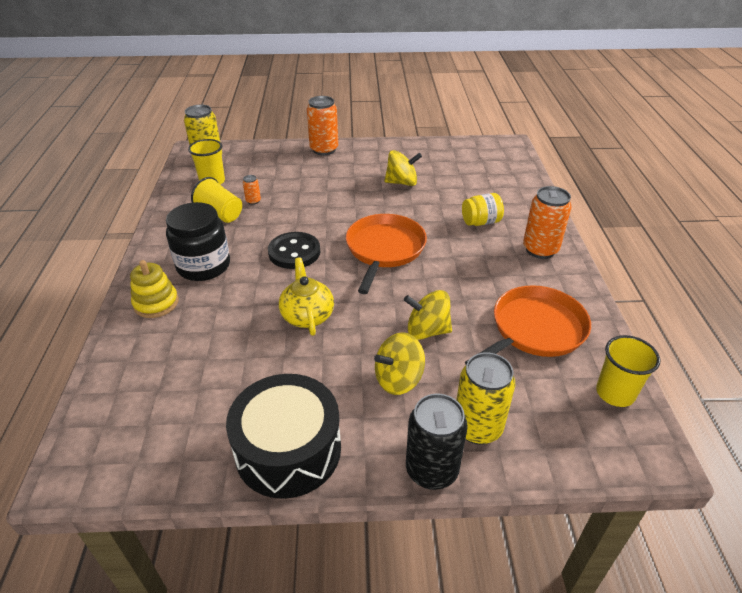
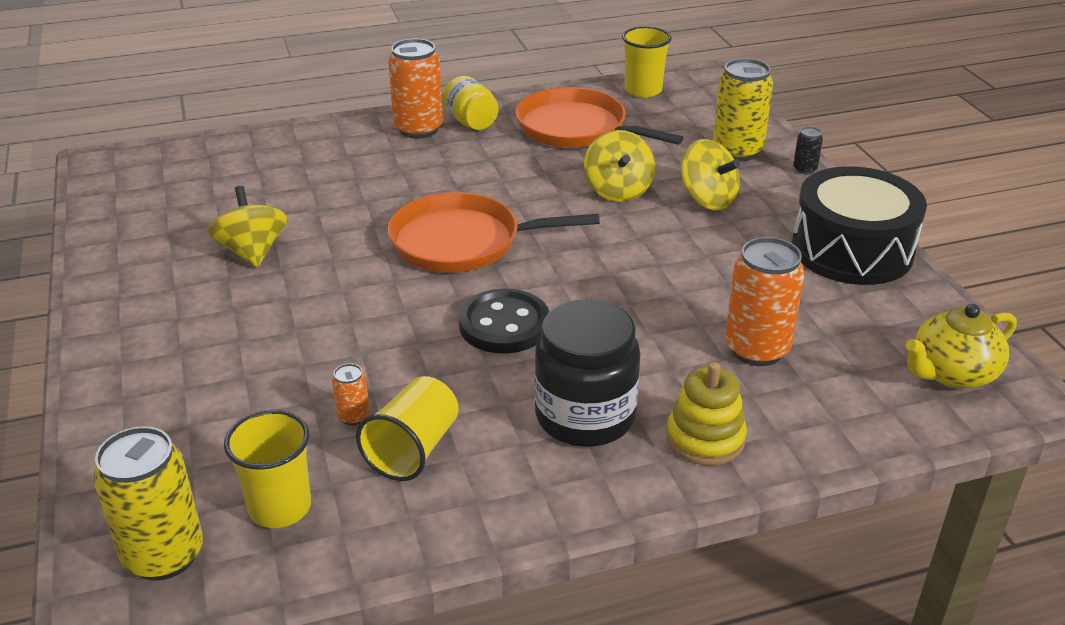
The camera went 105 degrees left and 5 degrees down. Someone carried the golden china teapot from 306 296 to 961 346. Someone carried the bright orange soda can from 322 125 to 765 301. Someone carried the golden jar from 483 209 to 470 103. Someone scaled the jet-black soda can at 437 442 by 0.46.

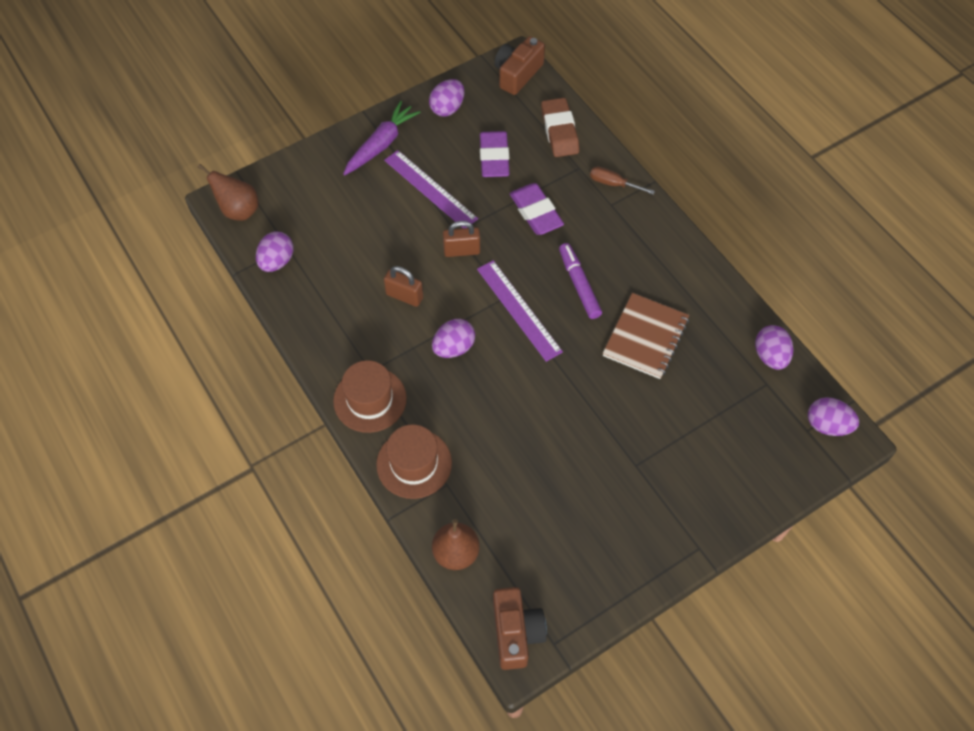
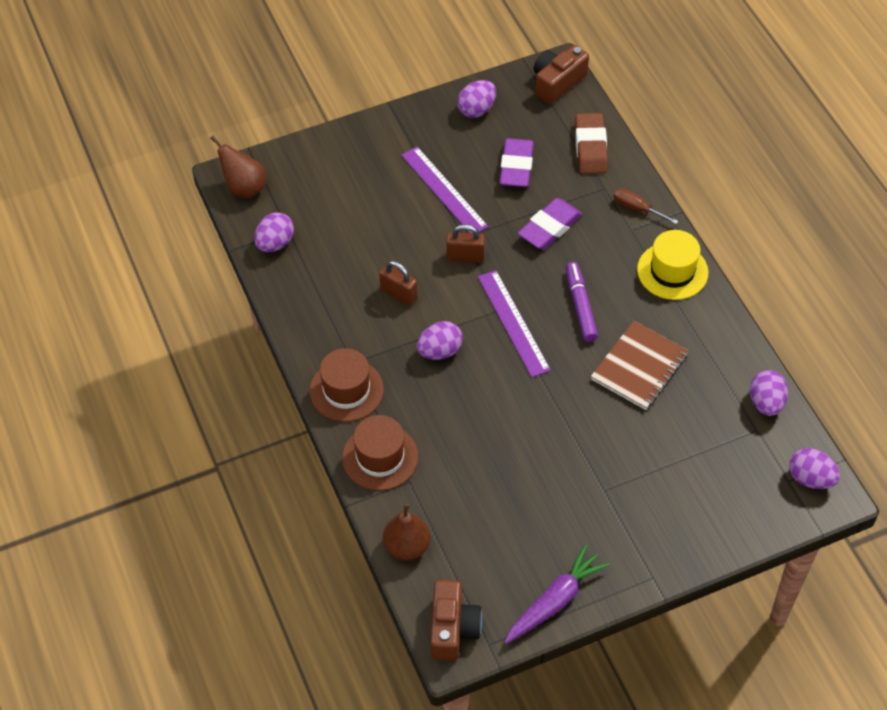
The camera went 10 degrees right and 5 degrees down. Someone put down the golden tall hat at 673 265. Someone carried the purple root vegetable from 382 138 to 557 594. Someone rotated the purple gum eraser at 536 209 by 60 degrees clockwise.

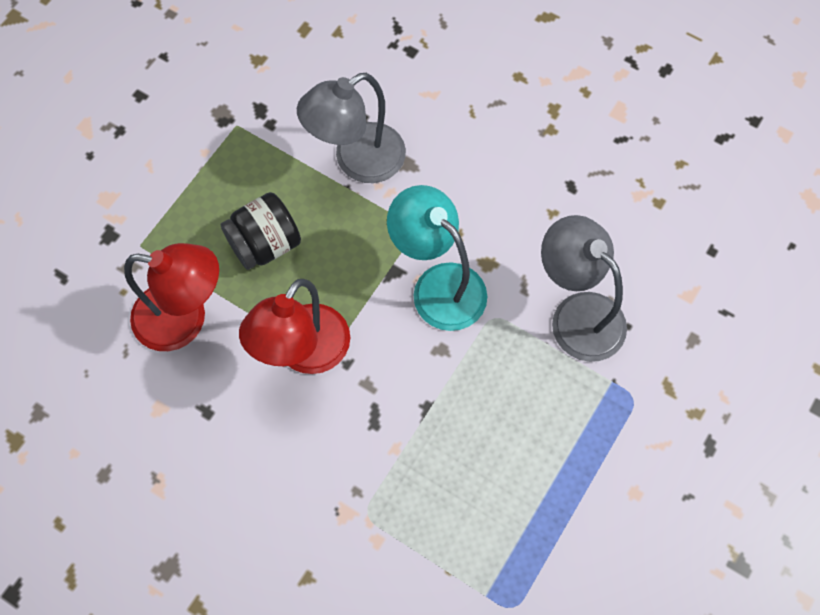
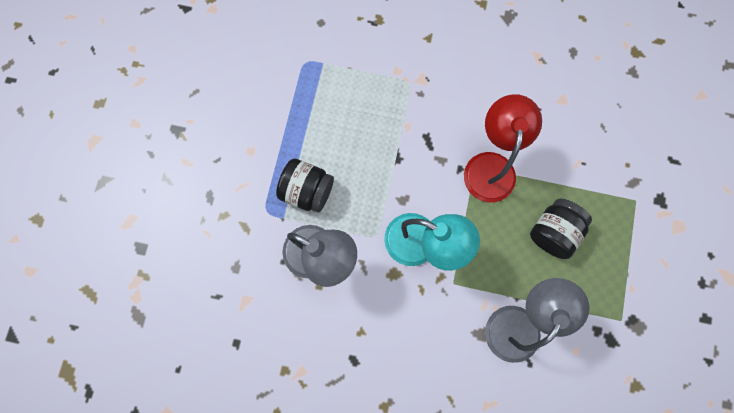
The camera went 160 degrees right and 10 degrees up. Someone took away the scarlet reading lamp at 171 297. Someone put down the jet-black jar at 305 185.

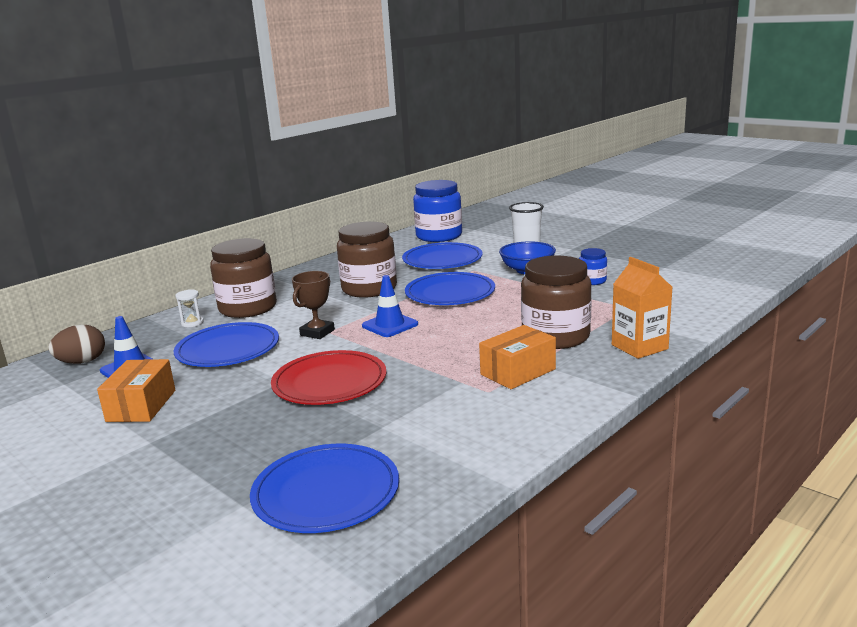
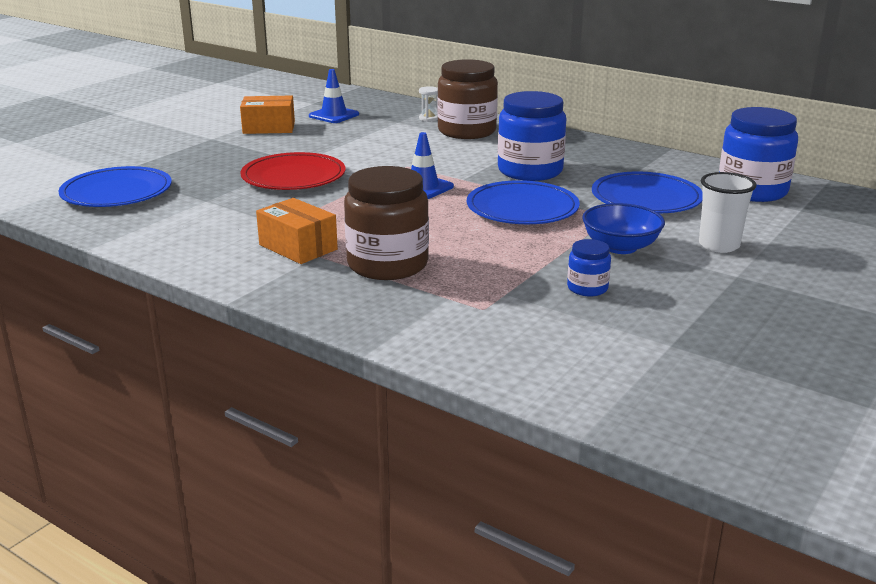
The camera went 80 degrees right and 5 degrees up. Someone took away the brown egg shape at 77 344. Someone took away the royal blue flat dish at 226 344. Someone took away the brown prize cup at 313 305. Someone took away the bright orange juice carton at 642 308. Someone repainted the brown jar at 367 260, which became the royal blue jar at 532 136.

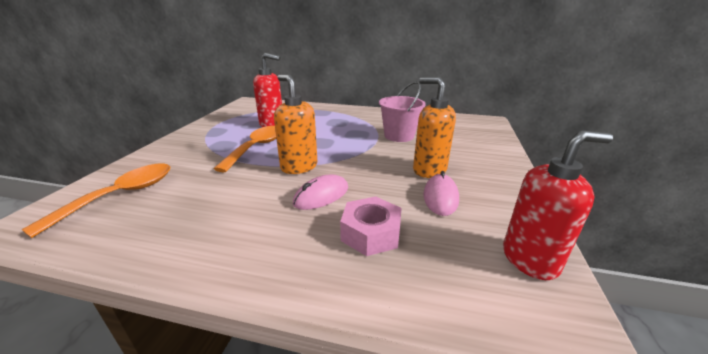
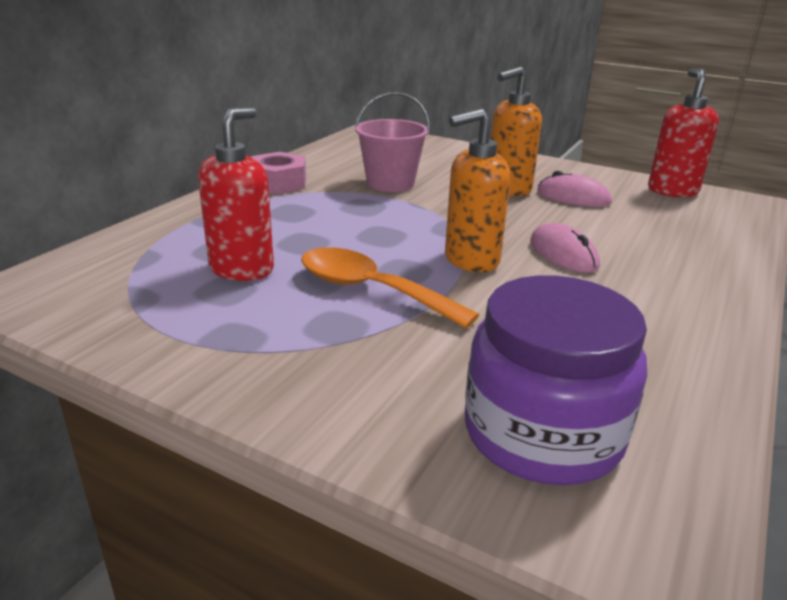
The camera went 75 degrees left and 0 degrees up. Someone carried the rose-pink nut from 371 226 to 279 173. Someone swapped the bright orange spoon at 95 200 for the purple jar at 556 380.

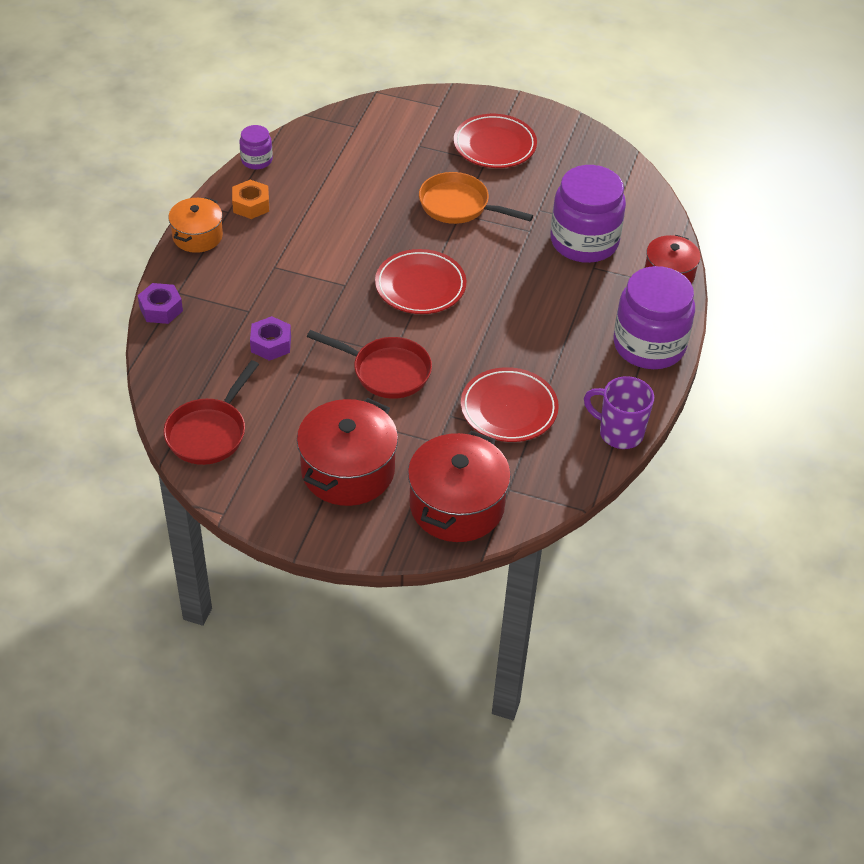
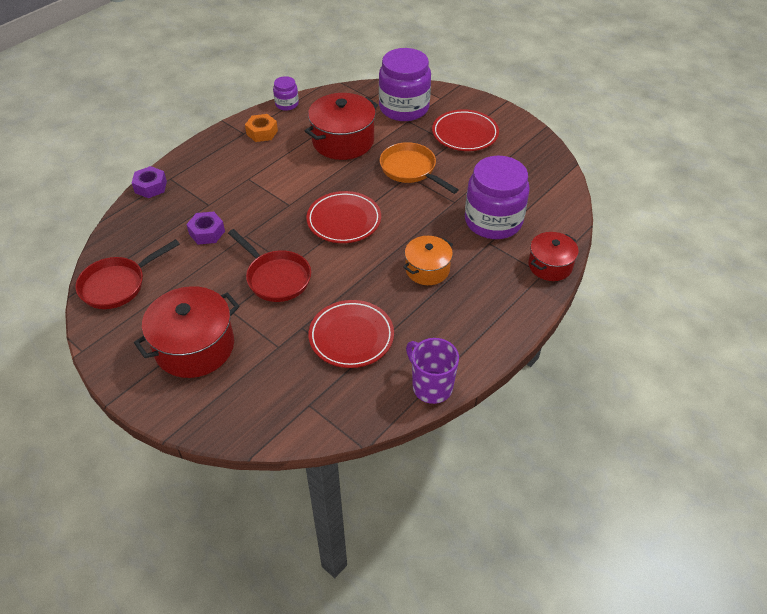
The camera went 25 degrees right and 0 degrees up. Someone carried the bright orange pot from 195 225 to 428 260. Someone carried the scarlet pot from 459 486 to 341 126. Someone carried the purple jar from 654 317 to 405 84.

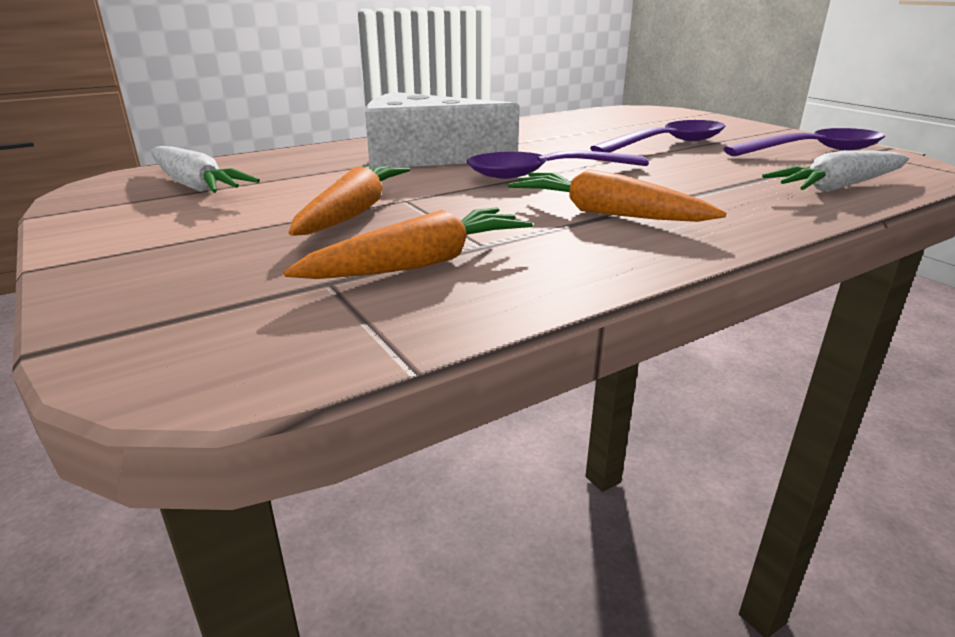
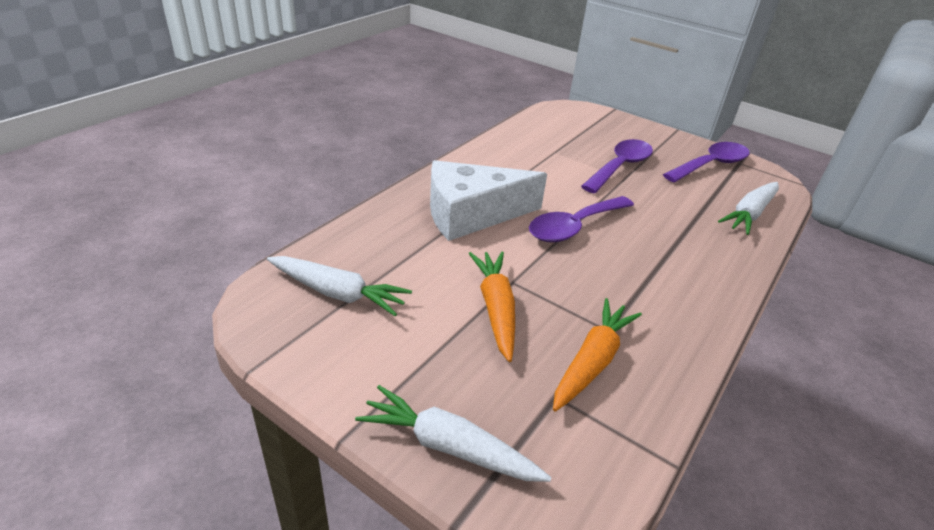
The camera went 25 degrees left and 10 degrees up. Someone took away the bright orange root vegetable at 617 195. Someone put down the white root vegetable at 453 433.

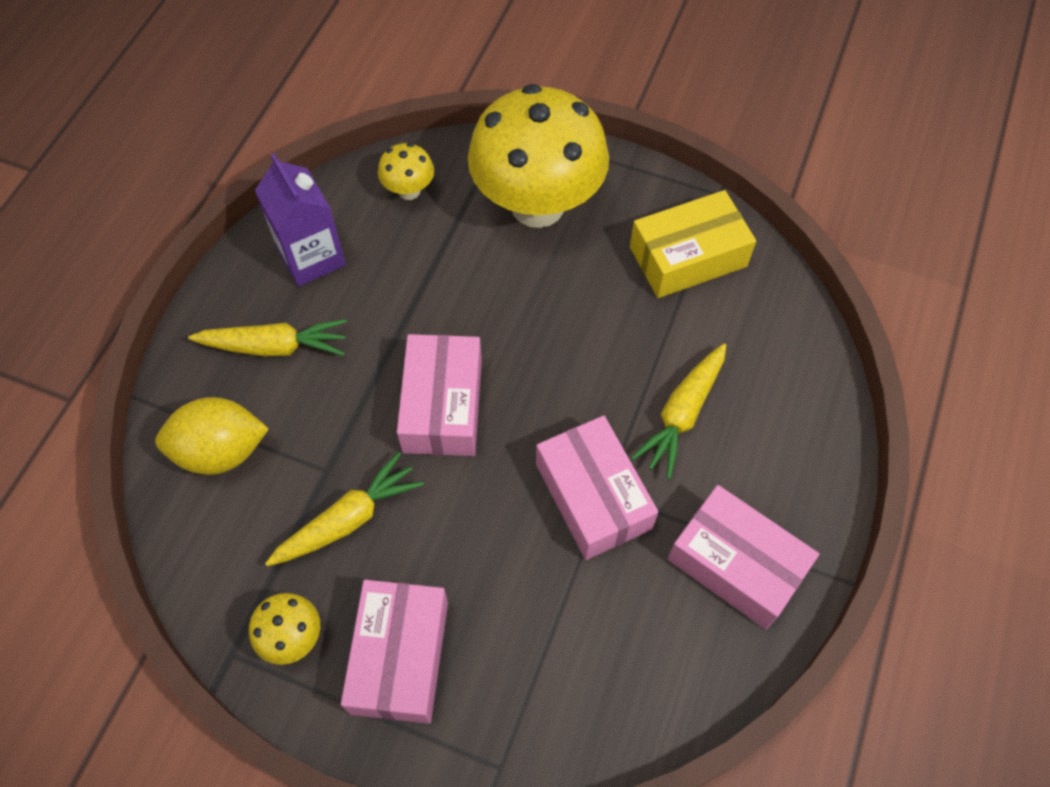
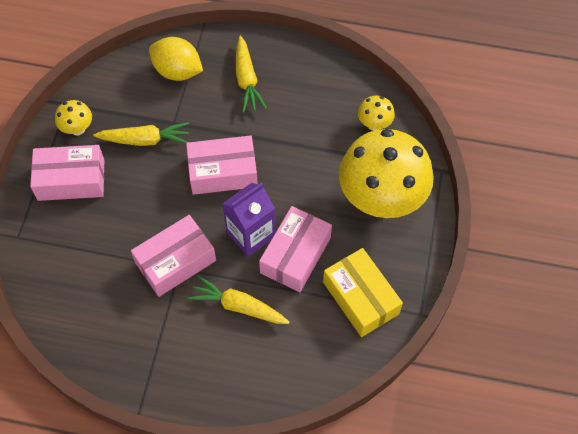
The camera went 80 degrees right and 0 degrees up. Someone carried the purple juice carton from 300 219 to 248 220. Someone carried the rose-pink parcel from 743 557 to 295 249. Someone rotated the golden toy lemon at 212 436 by 45 degrees counterclockwise. Someone rotated the golden root vegetable at 344 509 by 45 degrees counterclockwise.

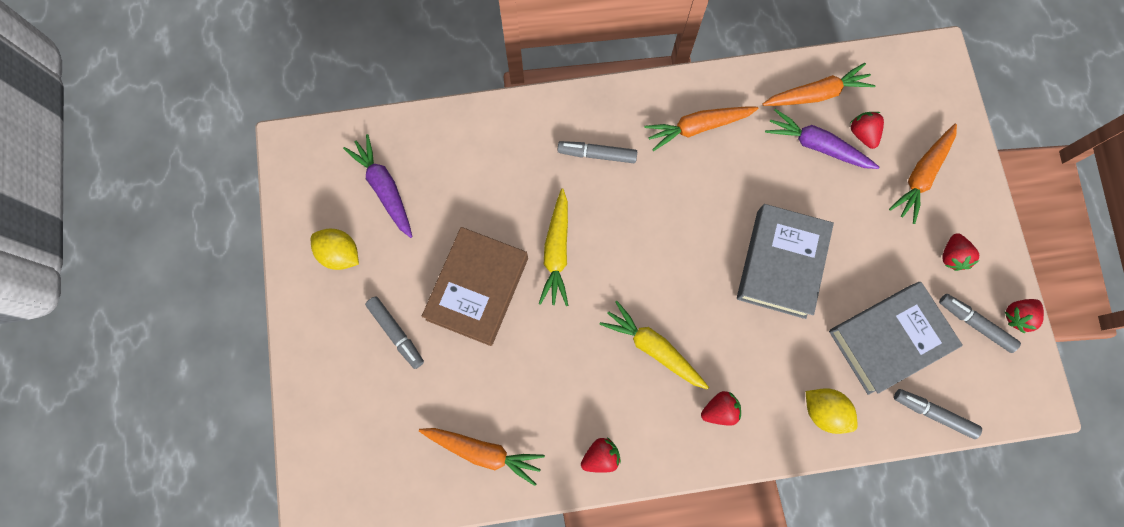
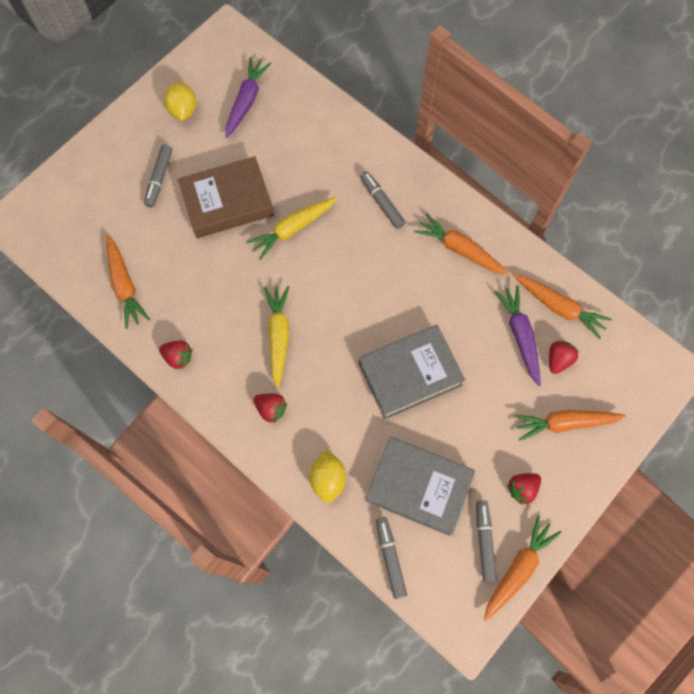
The camera went 50 degrees right and 5 degrees down. Someone swapped the scarlet toy strawberry at 1024 316 for the bright orange root vegetable at 522 568.

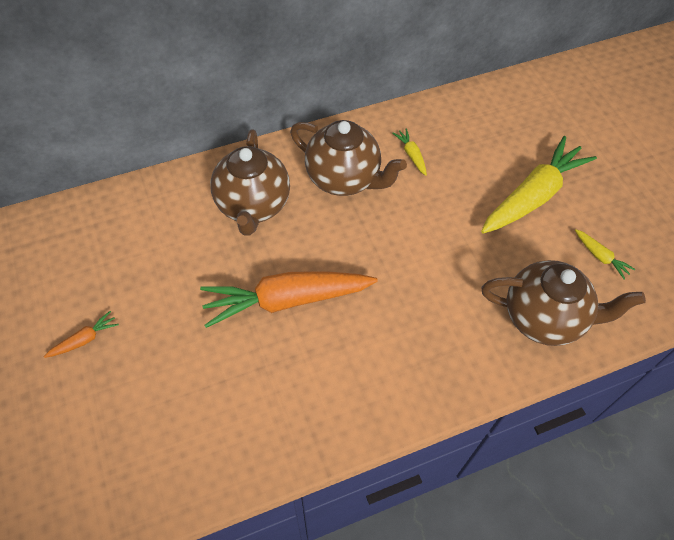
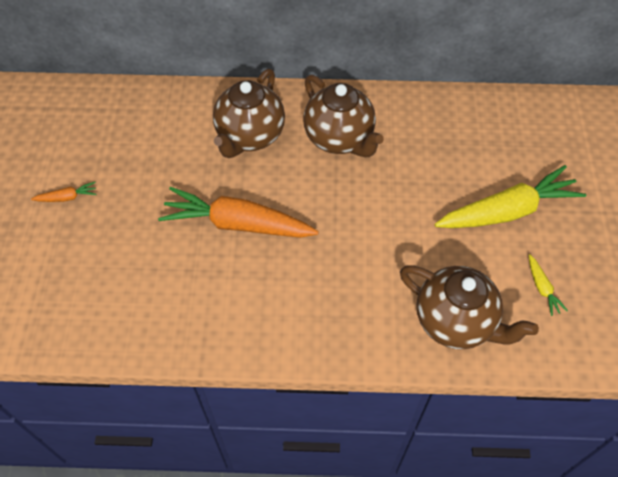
The camera went 25 degrees right and 0 degrees up. Someone took away the golden root vegetable at 409 152.

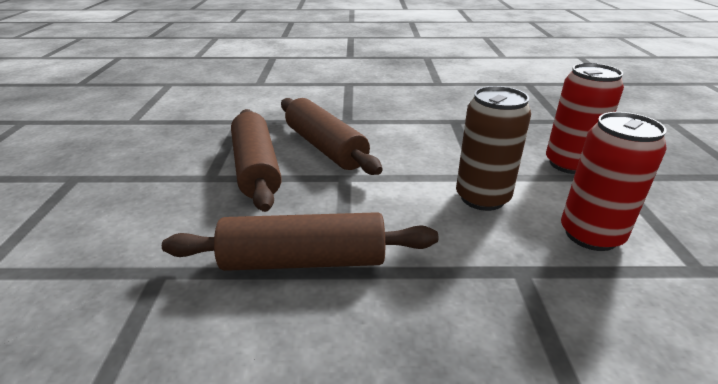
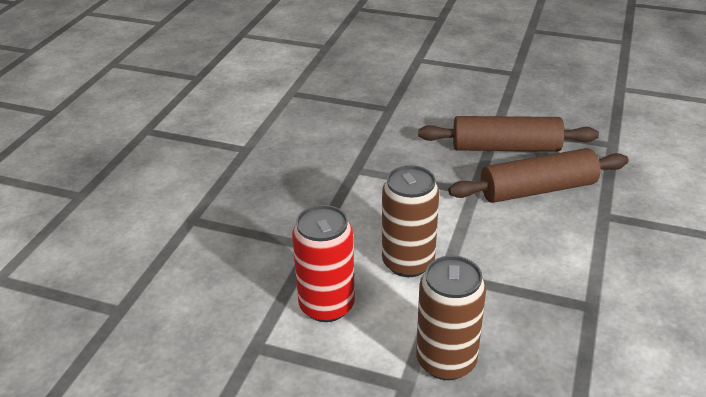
The camera went 110 degrees right and 5 degrees up. Someone took away the brown dough roller at 300 241. Someone repainted the scarlet soda can at 585 118, which became the brown soda can at 451 318.

